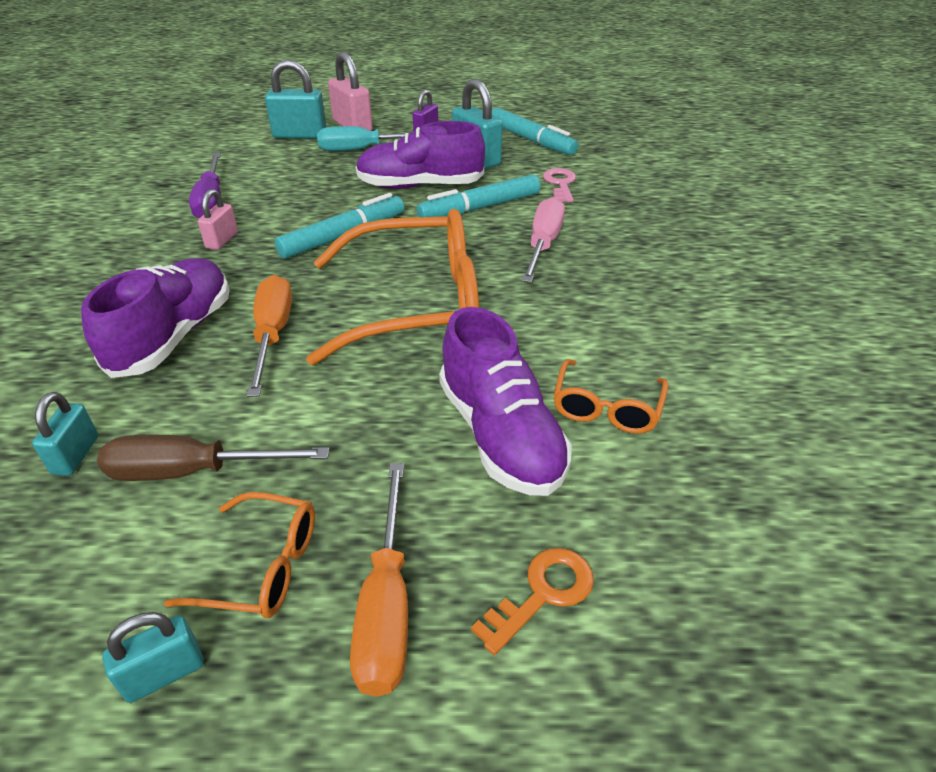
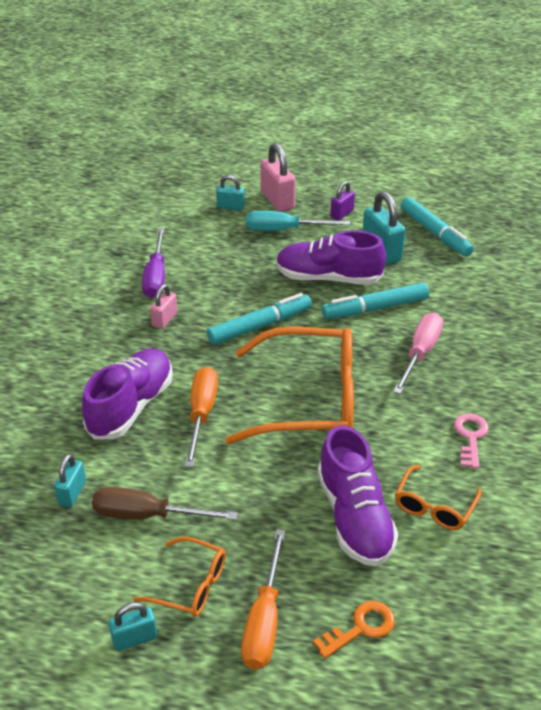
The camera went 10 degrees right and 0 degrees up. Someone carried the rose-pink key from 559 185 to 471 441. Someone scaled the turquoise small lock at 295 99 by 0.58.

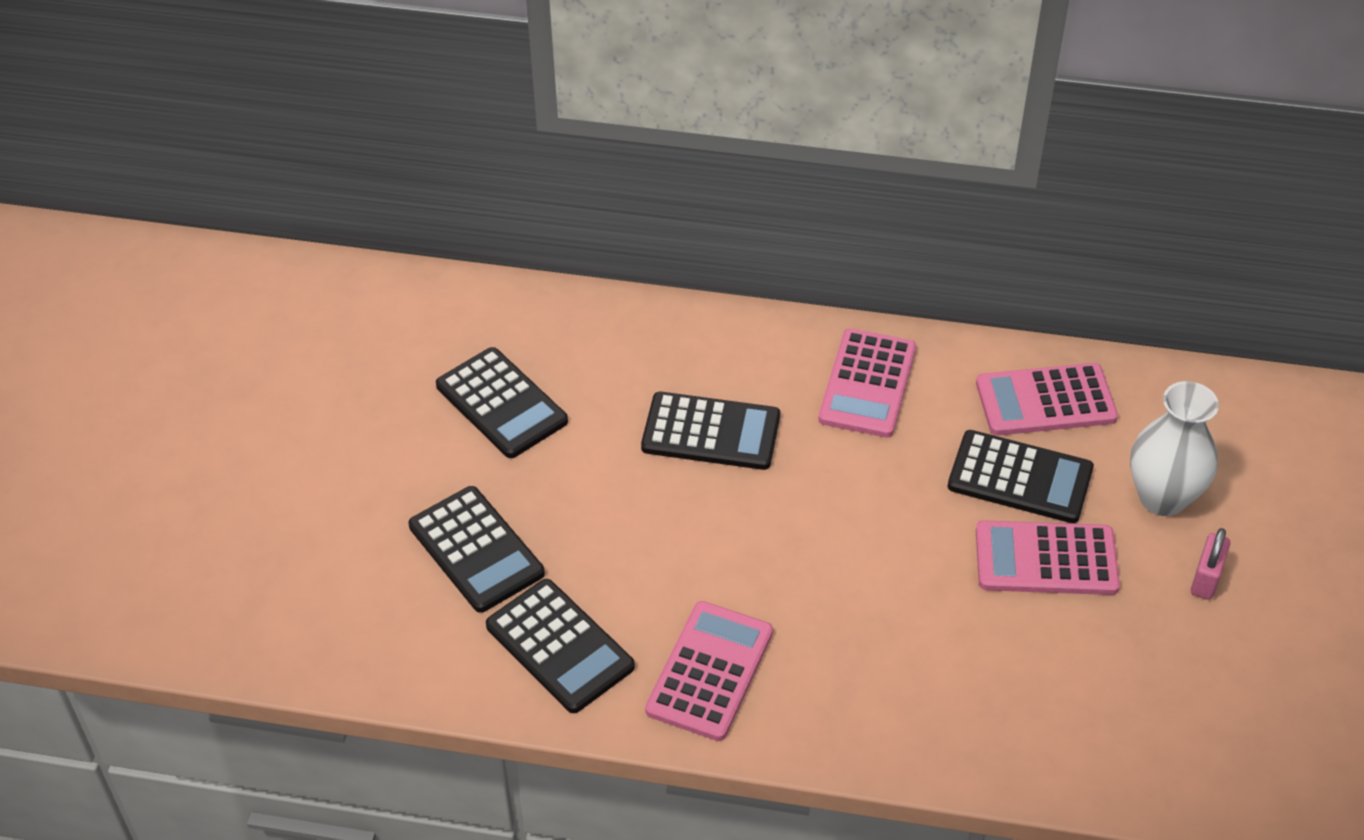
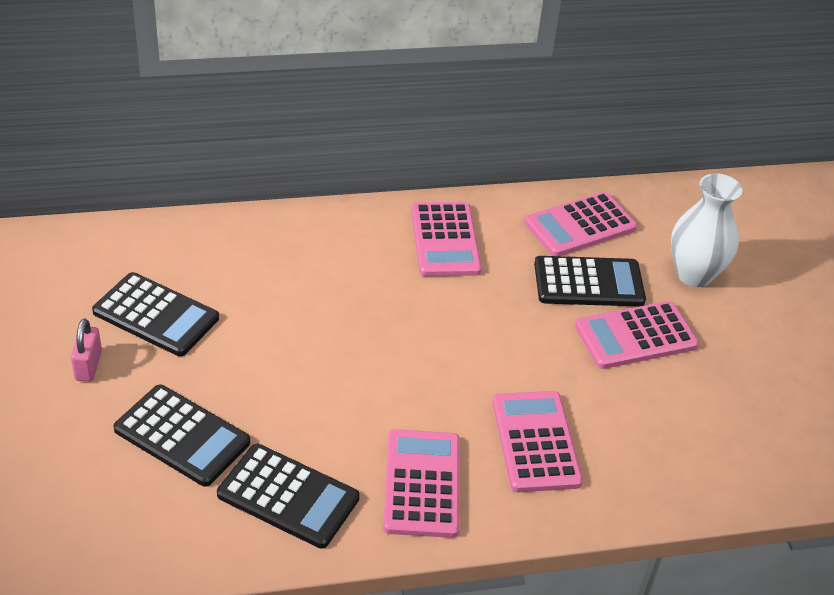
The camera went 25 degrees left and 5 degrees down. Someone took away the jet-black adding machine at 710 431. Someone put down the rose-pink adding machine at 537 441. Someone carried the rose-pink small lock from 1210 564 to 86 350.

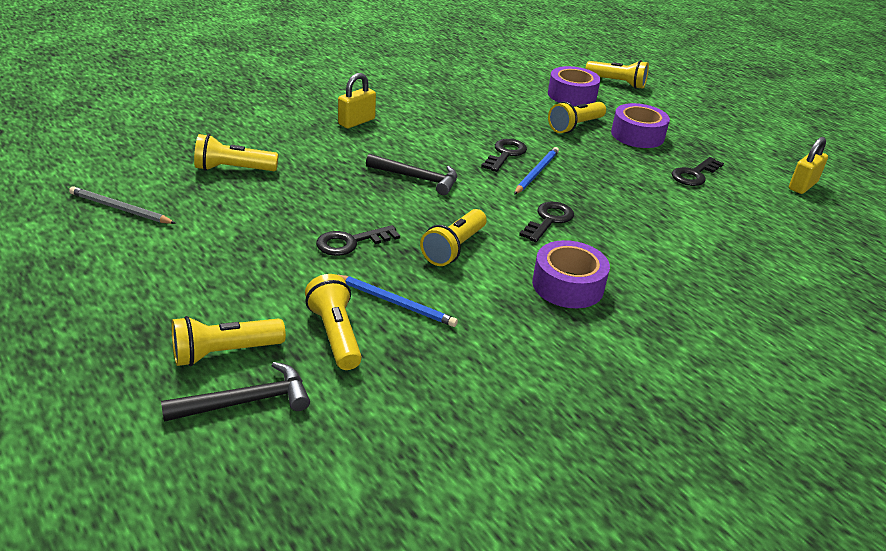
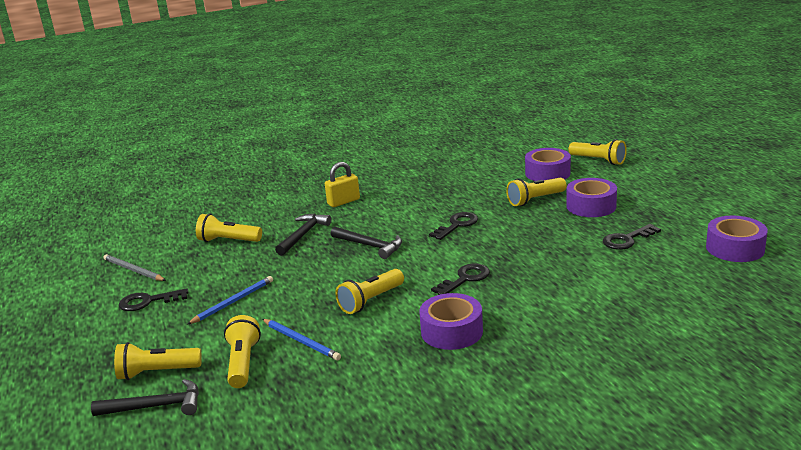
The camera went 20 degrees right and 10 degrees down. Someone put down the jet-black claw hammer at 303 235. Someone carried the jet-black key from 358 240 to 154 299. Someone carried the royal blue wooden pencil from 536 171 to 230 300. Someone swapped the golden small lock at 808 165 for the purple sticky tape at 737 239.

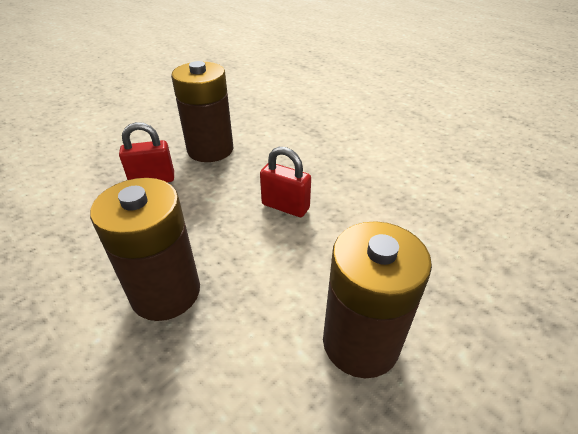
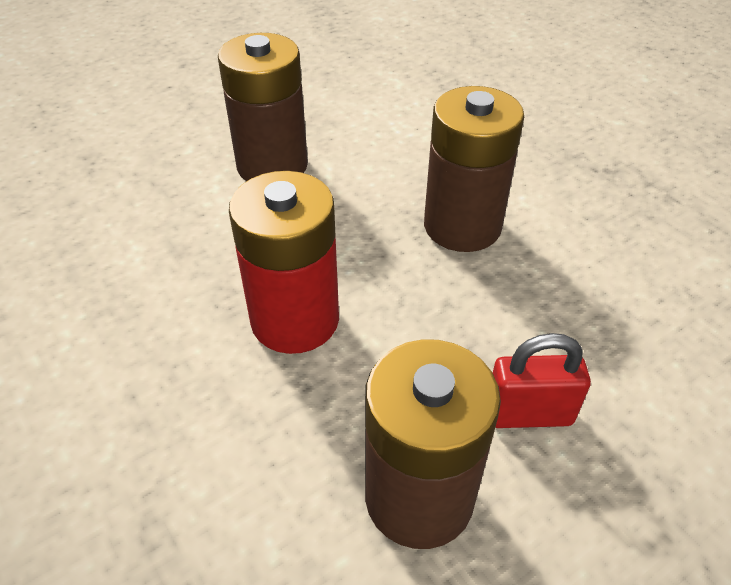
The camera went 170 degrees left and 5 degrees up. Someone swapped the scarlet small lock at 285 182 for the scarlet AA battery at 284 262.

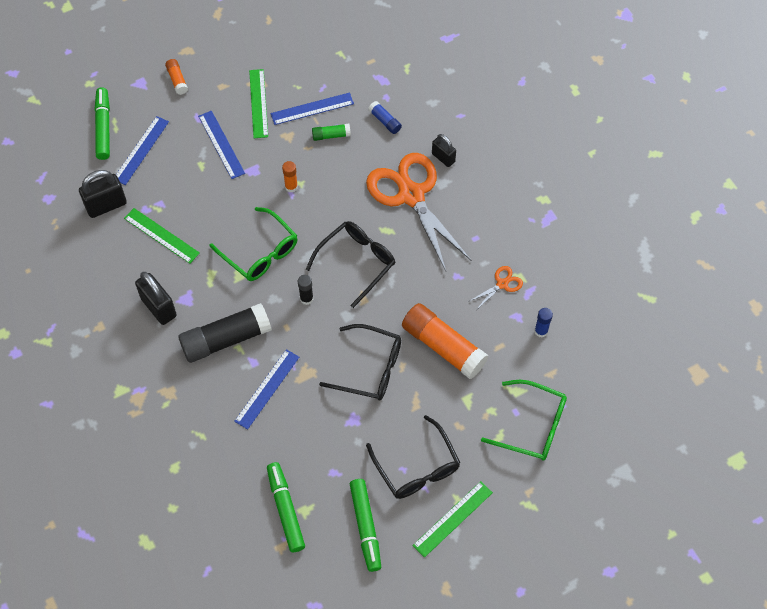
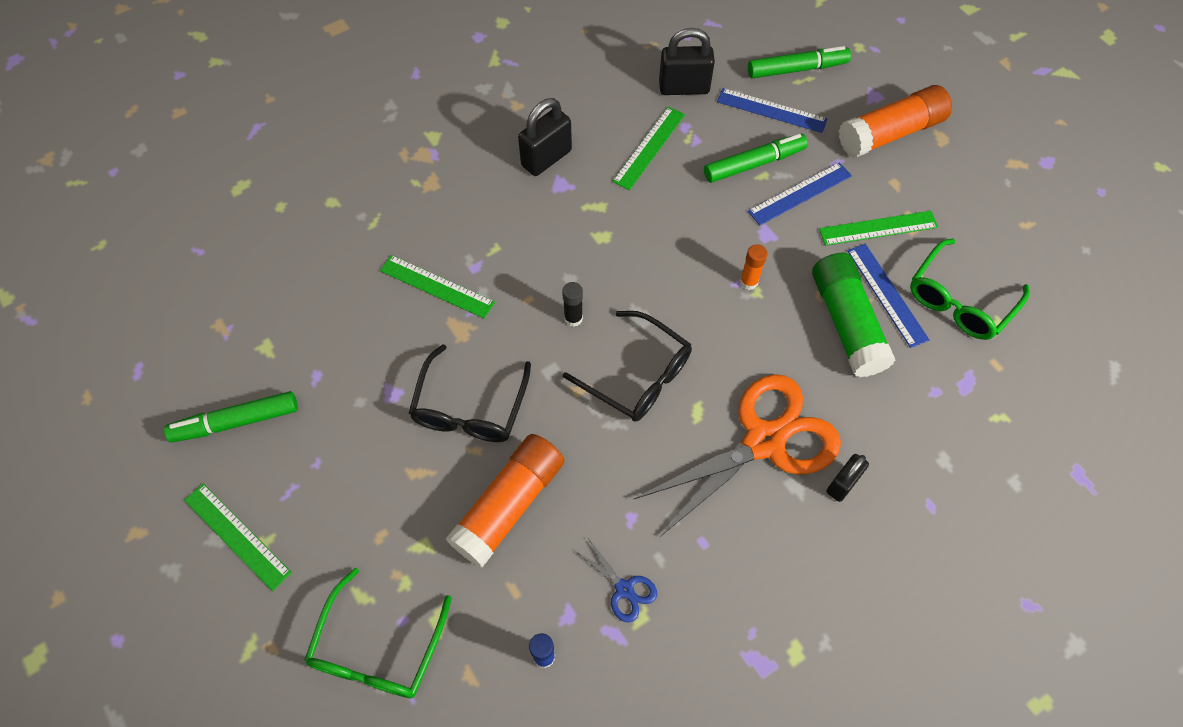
The camera went 85 degrees right and 0 degrees up. Someone took away the jet-black glue at 225 333. Someone took away the jet-black spectacles at 413 457. Someone took away the royal blue glue at 385 117. Someone carried the emerald spectacles from 254 244 to 970 289. Someone carried the emerald marker from 286 507 to 756 158. Someone repainted the royal blue ruler at 266 389, which became the emerald ruler at 437 287. Someone repainted the bright orange shears at 495 287, which became the royal blue shears at 615 580. Someone rotated the jet-black small lock at 103 194 by 60 degrees counterclockwise. Someone scaled the bright orange glue at 176 77 by 2.16. Someone scaled the emerald glue at 331 132 by 2.16.

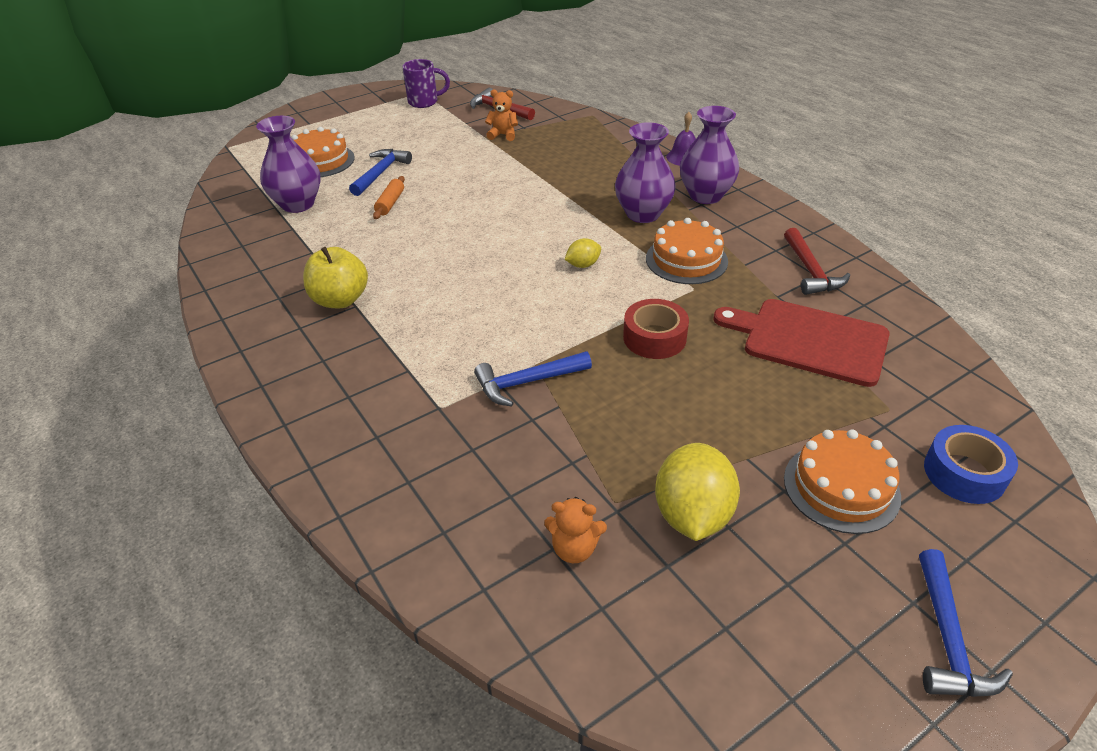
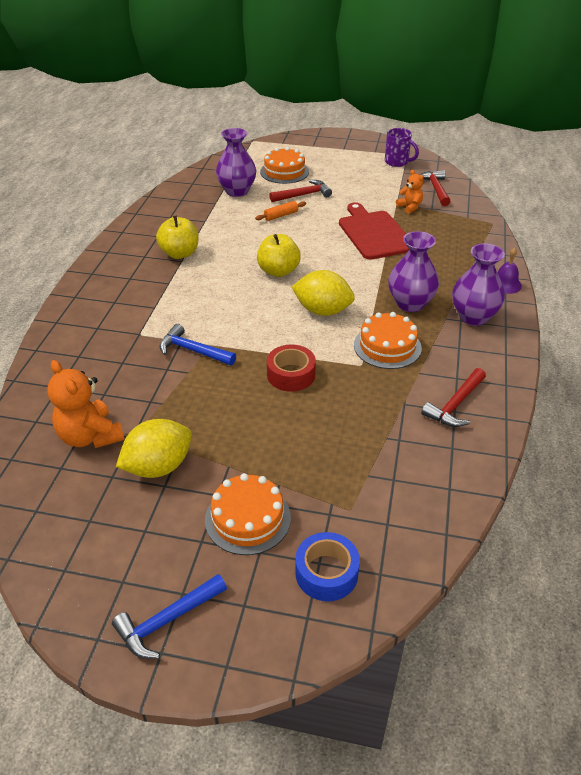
The camera went 45 degrees right and 0 degrees up. Someone put down the golden apple at 279 255. Someone carried the scarlet bread board from 801 343 to 374 231. Someone repainted the royal blue claw hammer at 380 172, which became the scarlet claw hammer at 300 191. Someone scaled the bright orange stuffed bear at 575 530 by 1.74. Someone scaled the golden toy lemon at 582 253 by 1.99.

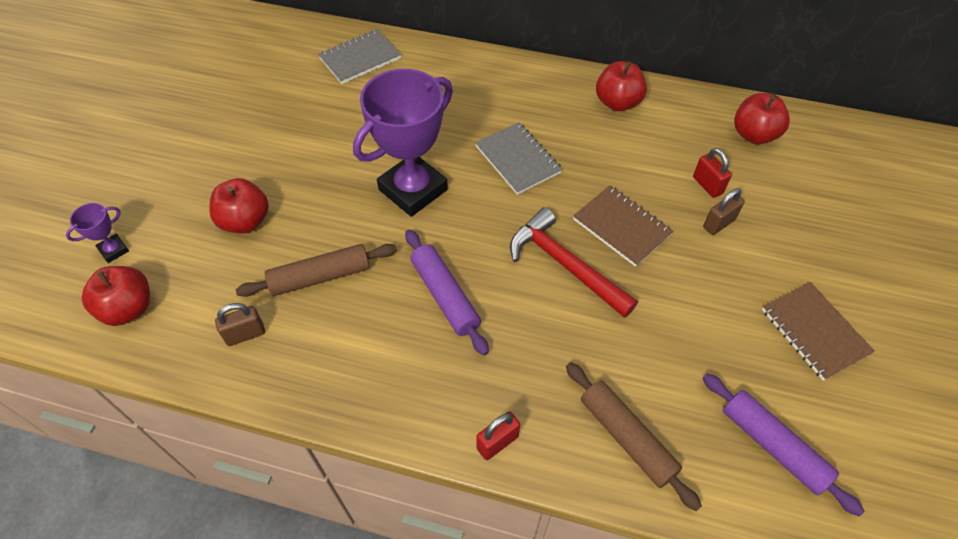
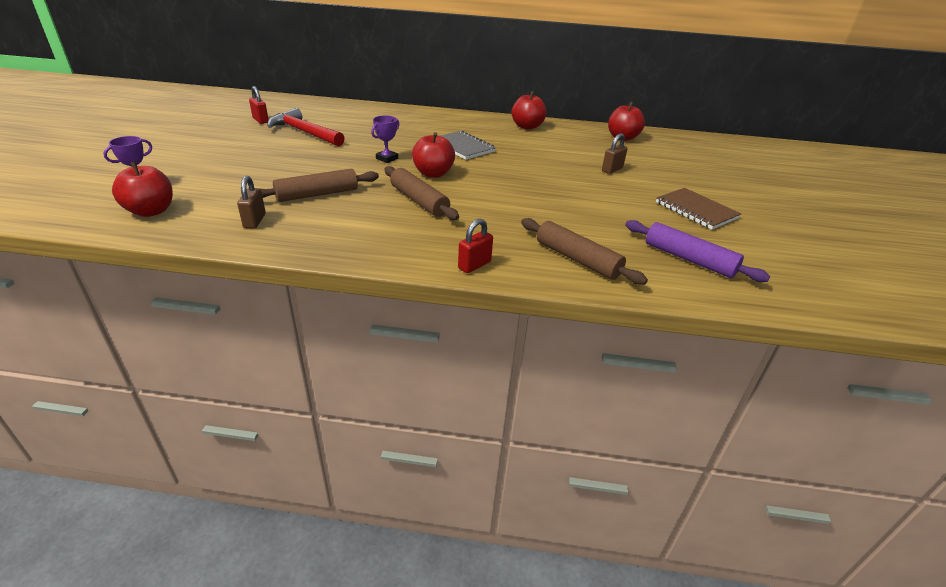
The camera went 10 degrees left and 20 degrees down. Someone took away the gray notepad at 359 56. Someone took away the brown notepad at 623 226. Someone carried the scarlet apple from 239 205 to 433 155. Someone carried the scarlet claw hammer from 574 262 to 306 127. Someone carried the scarlet small lock from 712 173 to 259 105. Someone repainted the purple dough roller at 447 292, which became the brown dough roller at 422 193. Someone rotated the brown small lock at 240 324 by 60 degrees counterclockwise. Someone scaled the purple prize cup at 403 143 by 0.43.

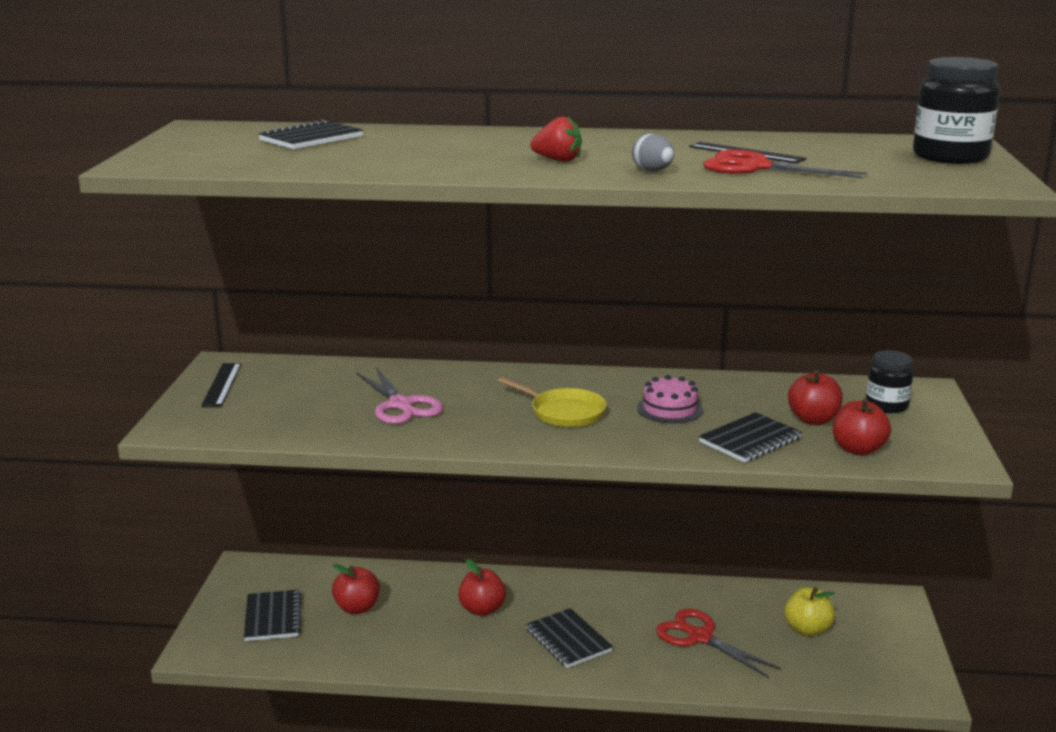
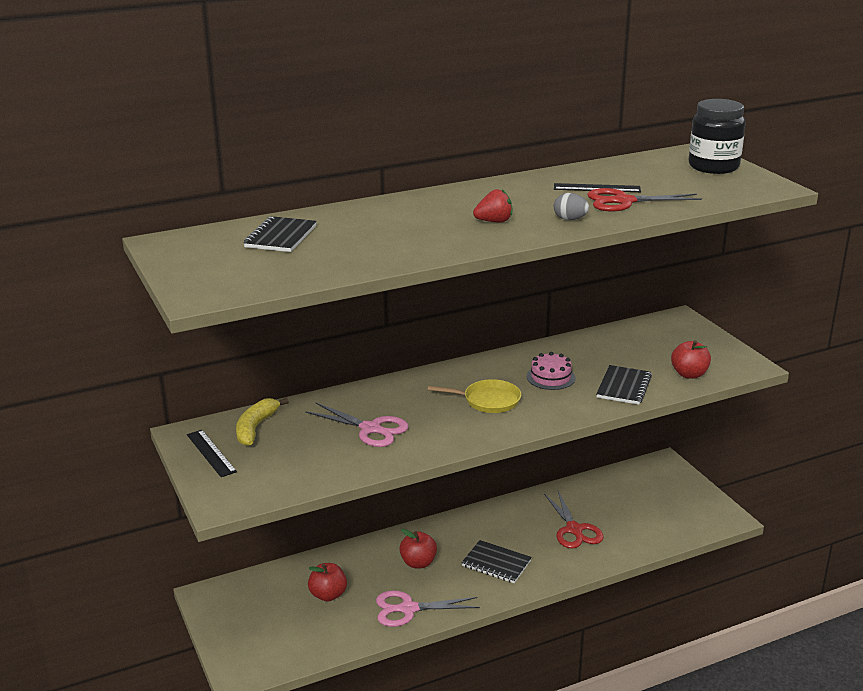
The camera went 30 degrees left and 5 degrees up. Someone took away the jet-black notepad at 273 615. Someone took away the golden apple at 809 611. Someone took away the scarlet apple at 815 397. Someone took away the jet-black jar at 890 381. Someone put down the golden banana fruit at 262 422. Someone put down the rose-pink shears at 428 609. Someone rotated the scarlet shears at 718 643 by 120 degrees counterclockwise.

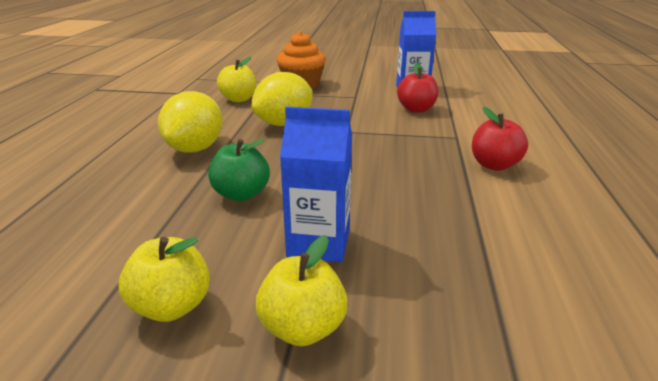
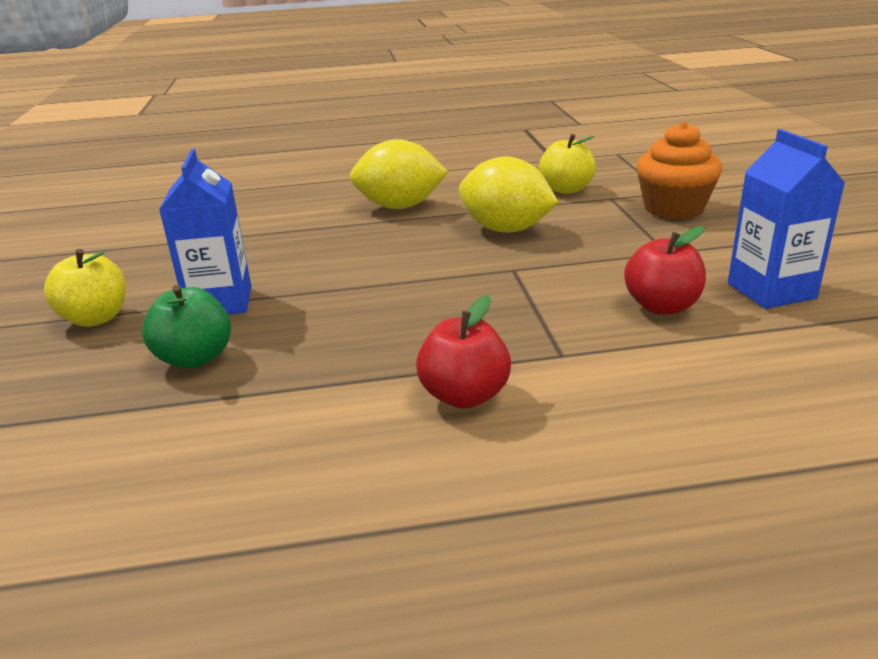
The camera went 75 degrees right and 0 degrees up. Someone took away the golden apple at 164 279. Someone carried the emerald apple from 239 170 to 186 327.

